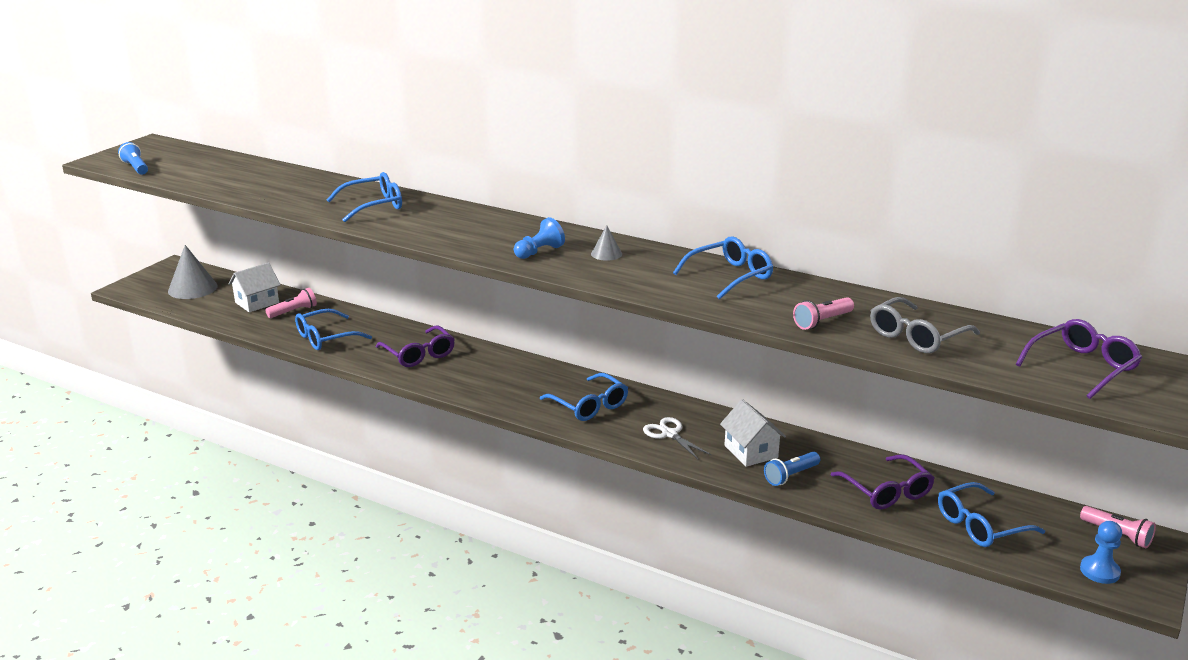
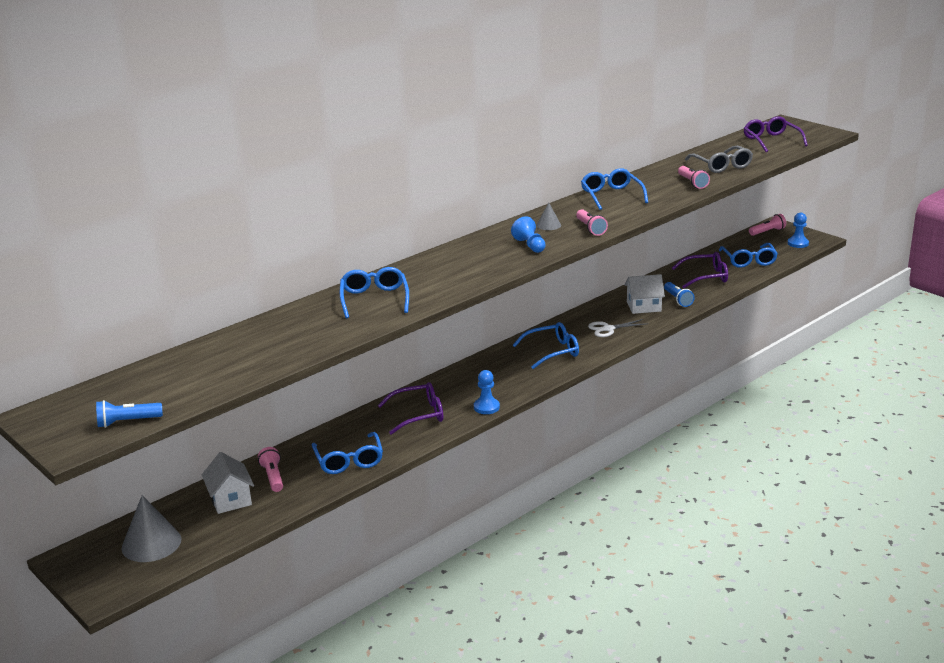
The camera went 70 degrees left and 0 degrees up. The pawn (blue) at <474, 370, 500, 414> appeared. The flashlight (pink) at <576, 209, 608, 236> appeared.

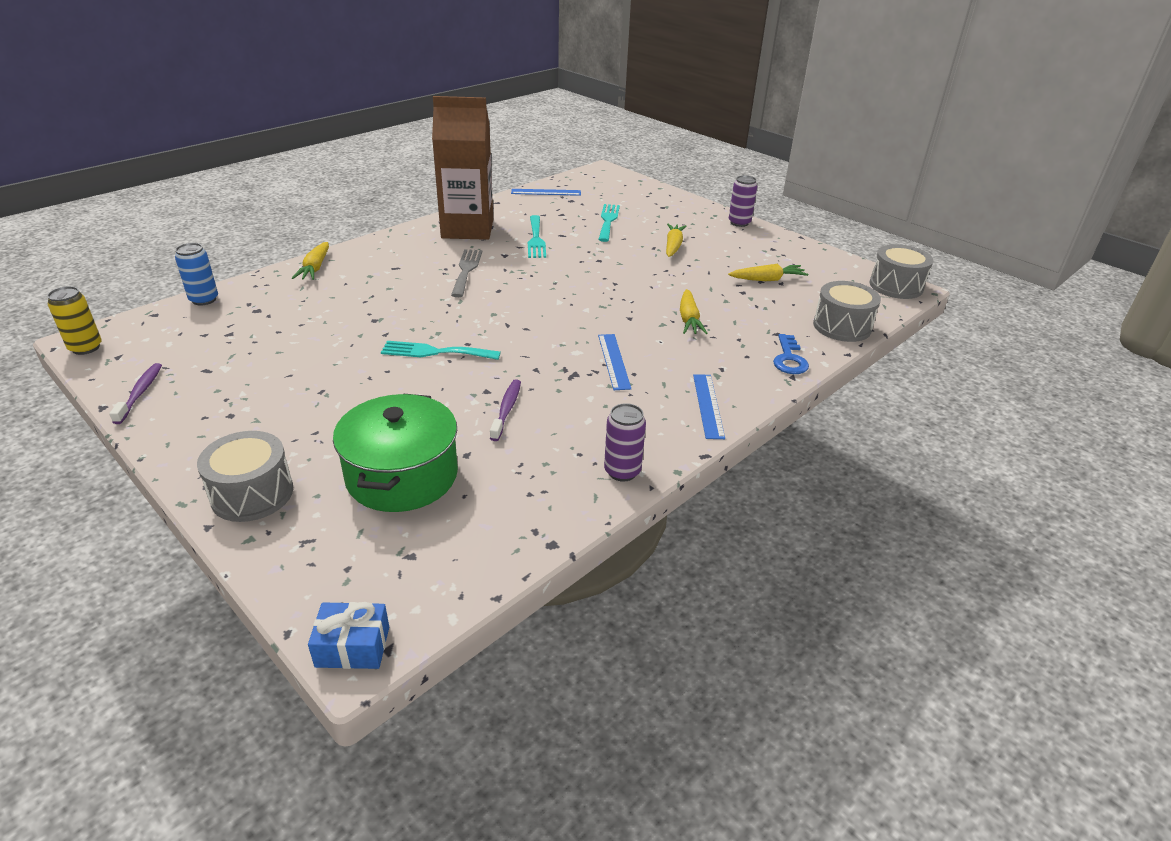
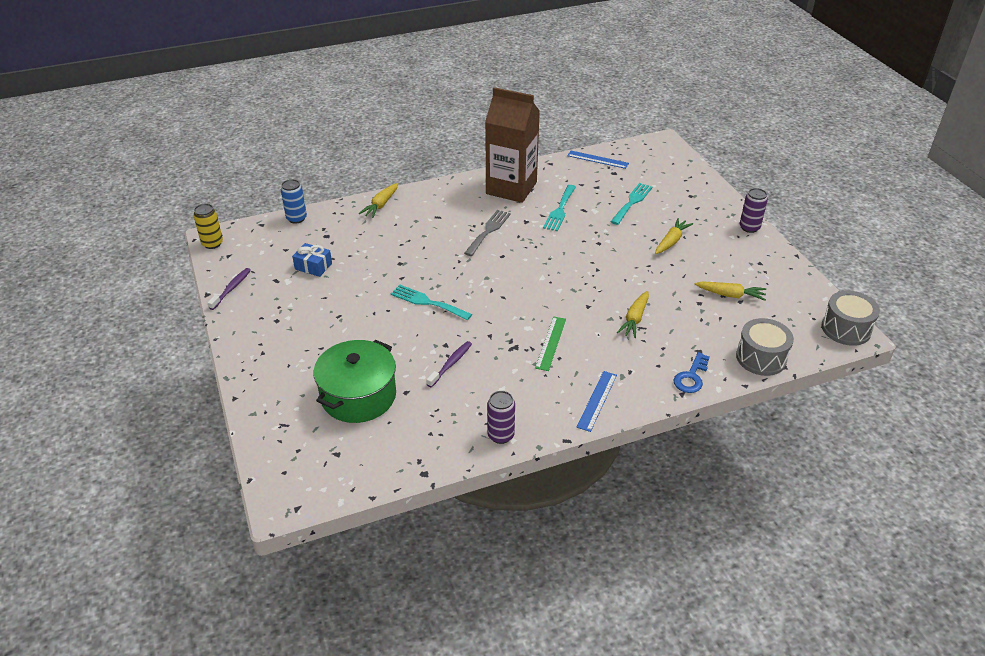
The camera went 25 degrees right and 5 degrees up. The gift (blue) moved from <308, 602, 389, 669> to <292, 243, 332, 277>. The ruler (blue) at <598, 334, 631, 390> became the ruler (green) at <535, 316, 566, 371>. The drum (grey) at <197, 431, 293, 522> disappeared.

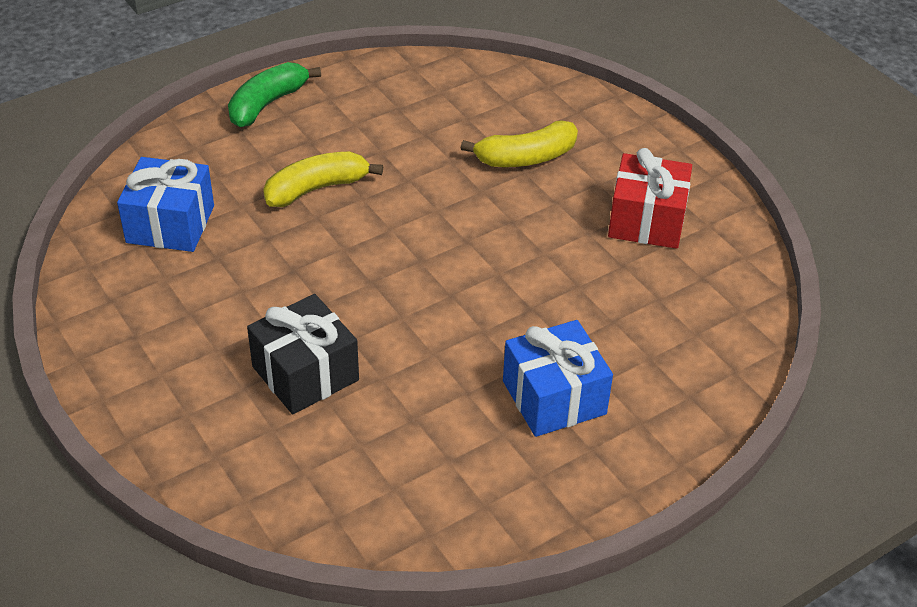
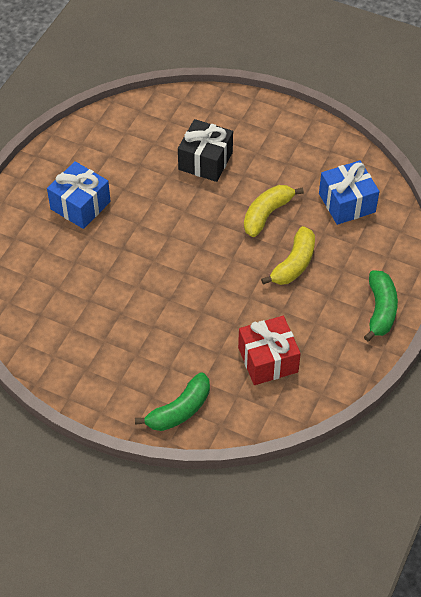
The camera went 150 degrees right and 10 degrees up. The banana (green) at <135, 372, 210, 431> appeared. The gift (red) moved from <608, 148, 692, 249> to <238, 316, 301, 385>. The banana (yellow) moved from <461, 120, 578, 167> to <244, 185, 304, 237>.

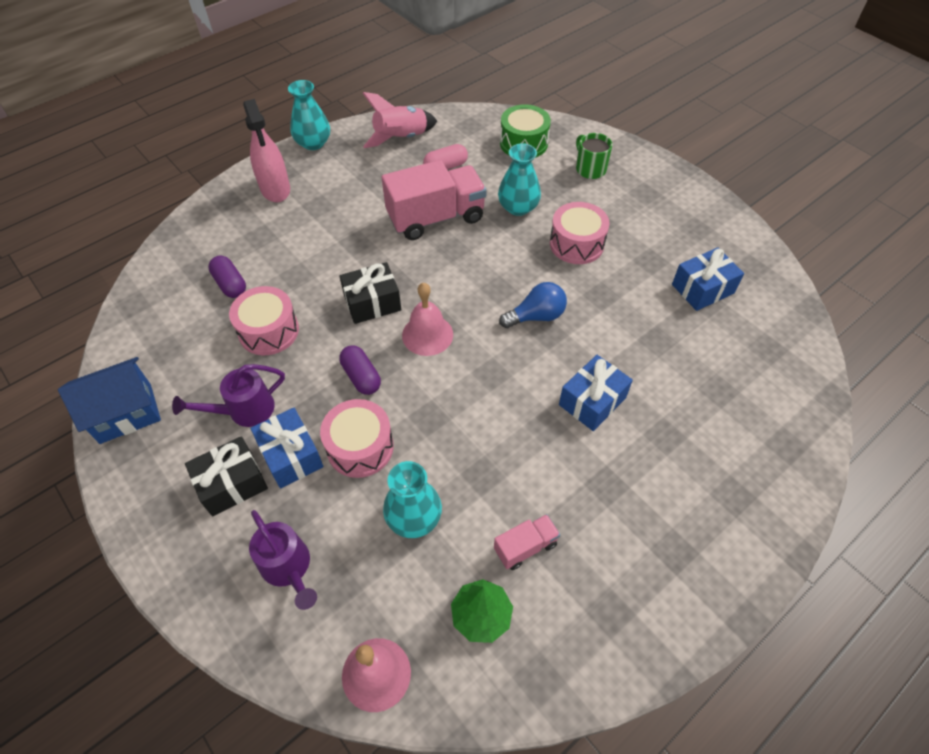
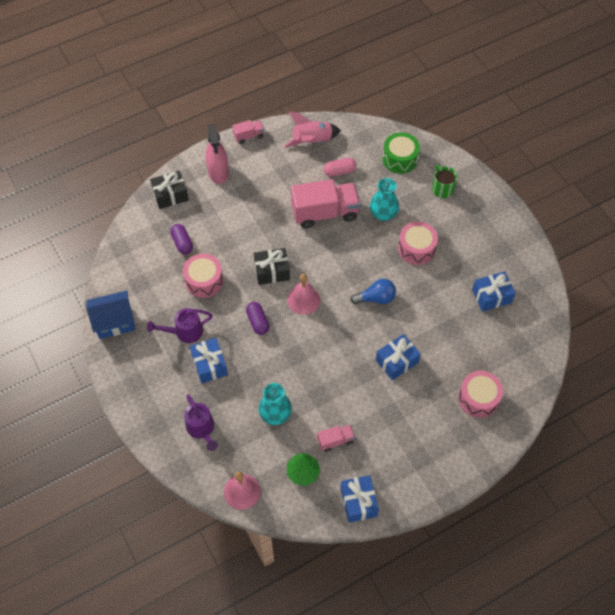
The camera went 10 degrees right and 5 degrees up. The gift (black) moved from <185, 436, 268, 517> to <150, 171, 189, 209>. The vase (turquoise) at <288, 80, 330, 150> was replaced by the truck (pink) at <232, 120, 264, 144>. The gift (blue) at <340, 475, 379, 523> appeared. The drum (pink) moved from <320, 399, 394, 478> to <458, 371, 503, 418>.

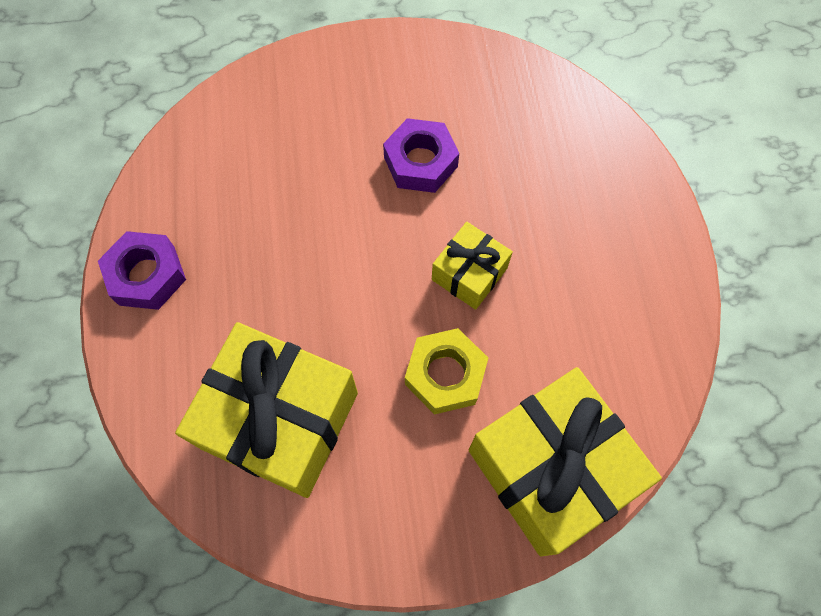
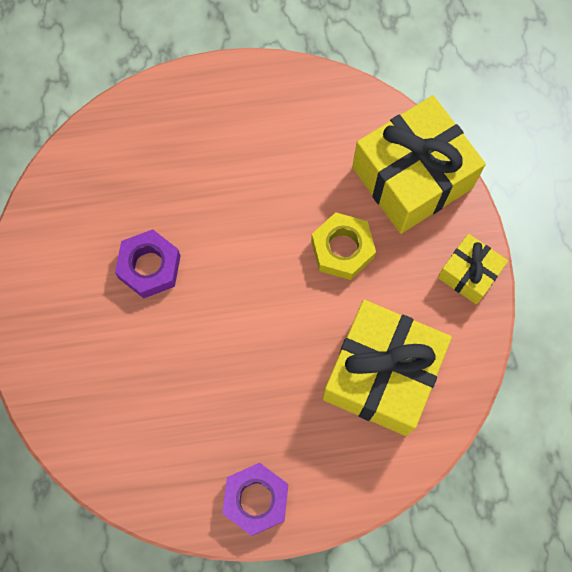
The camera went 90 degrees left and 5 degrees up. The gift (yellow) moved from <432, 222, 513, 310> to <438, 234, 508, 304>.

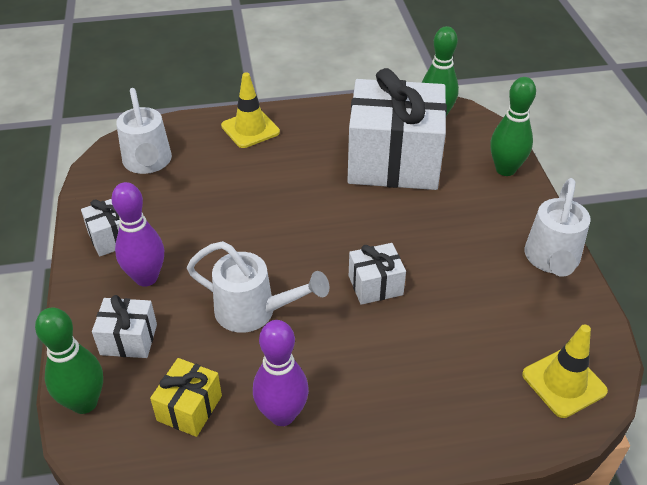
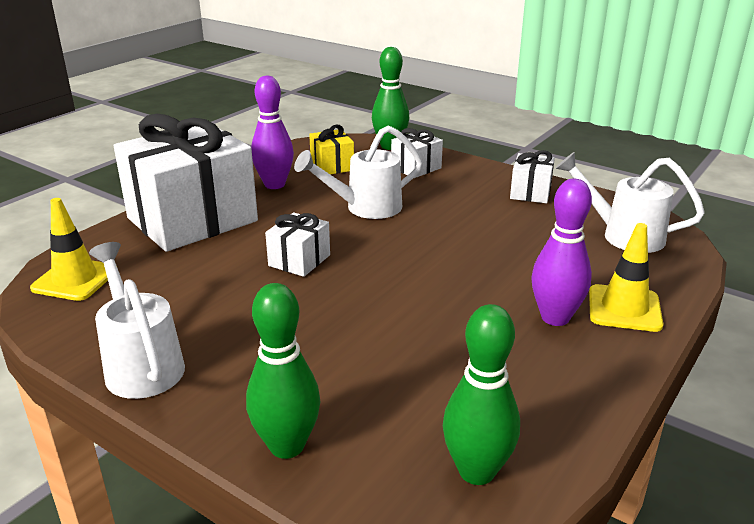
The camera went 135 degrees right and 15 degrees down. The gift (white) moved from <347, 68, 447, 190> to <114, 114, 258, 252>. The bowling pin (purple) moved from <111, 182, 164, 287> to <531, 179, 592, 326>.

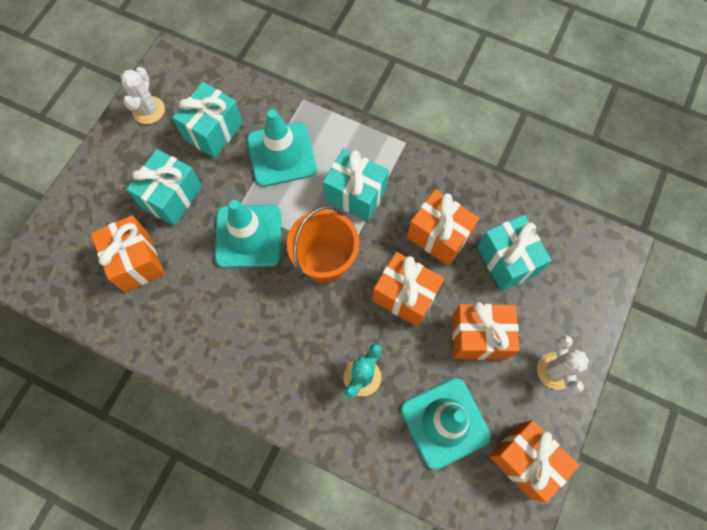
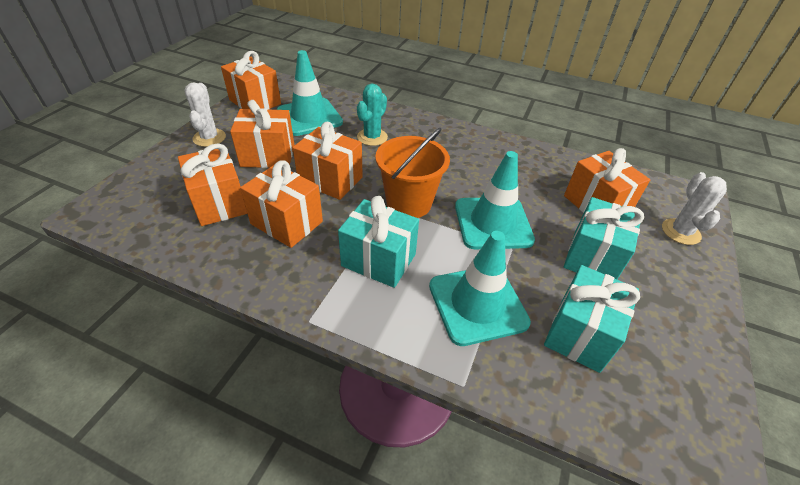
The camera went 175 degrees right and 25 degrees down. The gift (turquoise) at <477, 215, 552, 291> became the gift (orange) at <178, 143, 247, 226>. The cactus (white) moved from <120, 67, 165, 124> to <662, 172, 727, 245>.

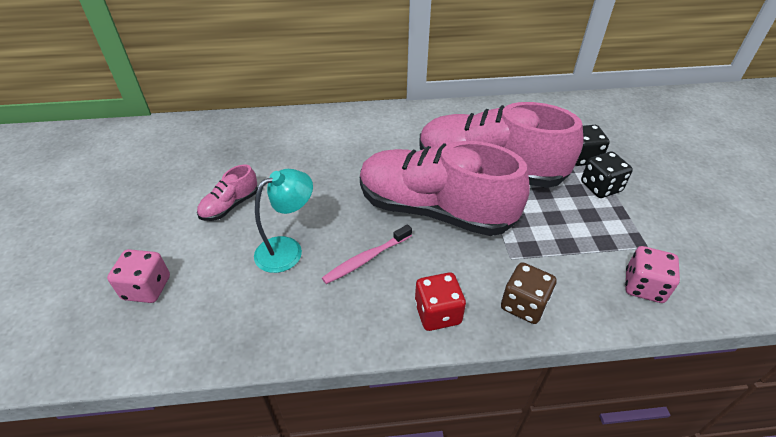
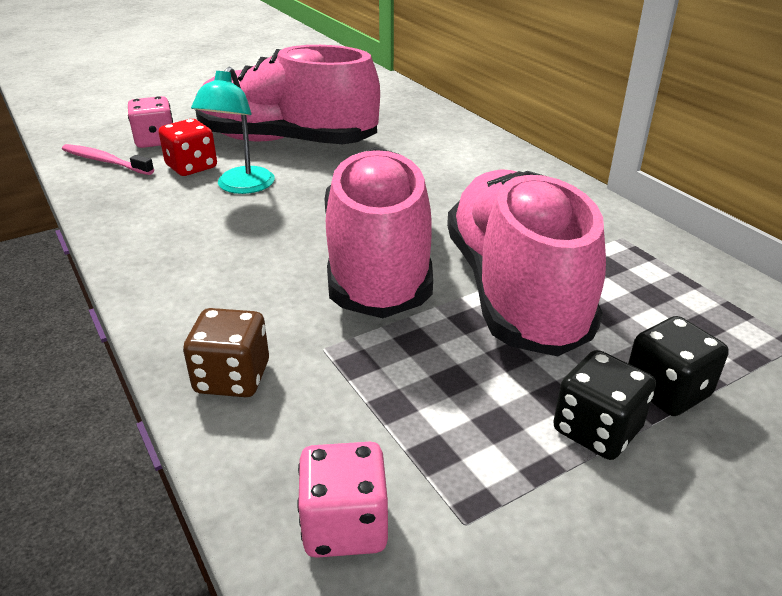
The camera went 65 degrees right and 10 degrees down. The toothbrush (pink) moved from <322, 224, 412, 284> to <62, 144, 154, 175>. The dice (red) moved from <415, 273, 466, 331> to <159, 119, 217, 176>. The lamp (turquoise) at <254, 169, 313, 273> turned 75 degrees clockwise. The shoe (pink) at <197, 164, 258, 221> changed to 2.38 times the size.

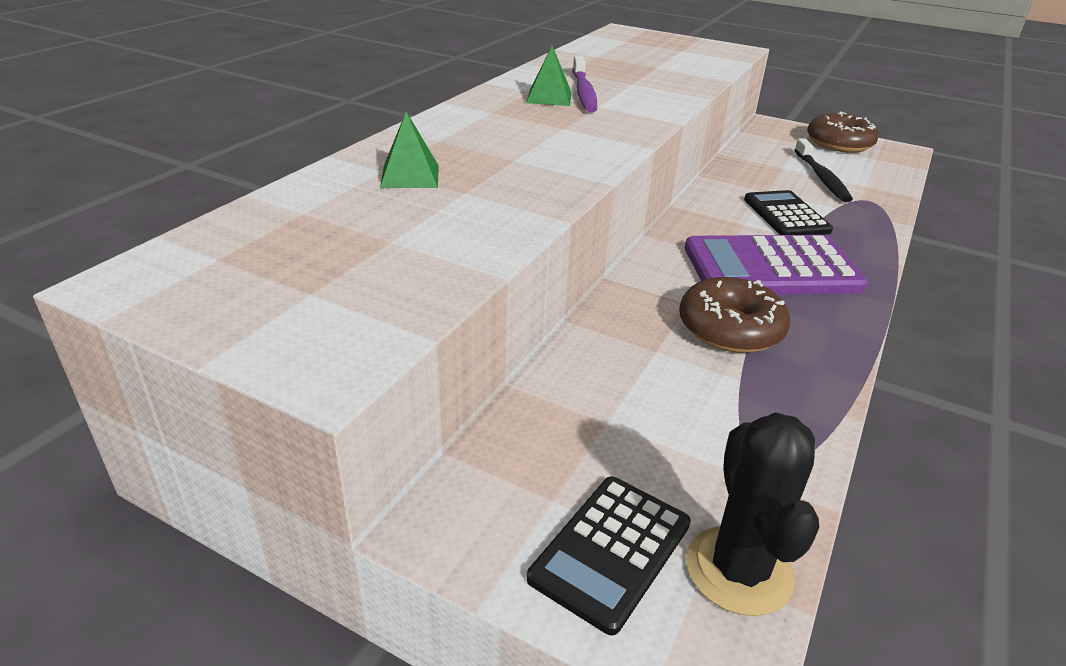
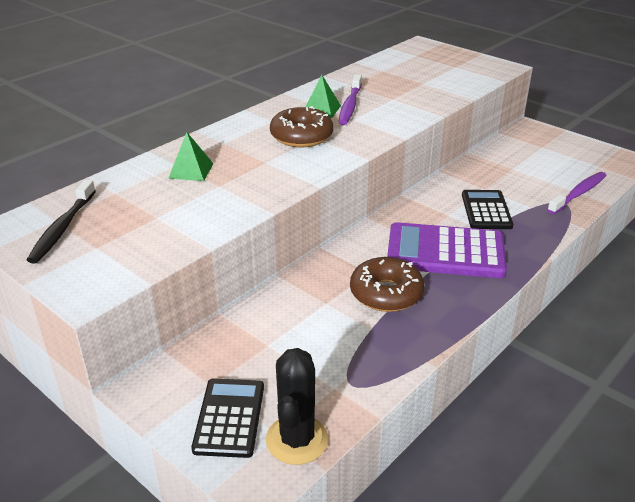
The camera went 15 degrees right and 0 degrees up. The toothbrush (black) moved from <794, 138, 853, 202> to <27, 180, 96, 264>. The calculator (black) at <527, 476, 691, 635> turned 135 degrees clockwise. The donut (brown) moved from <807, 112, 879, 153> to <270, 106, 333, 147>. The toothbrush (purple) at <547, 172, 607, 214> appeared.

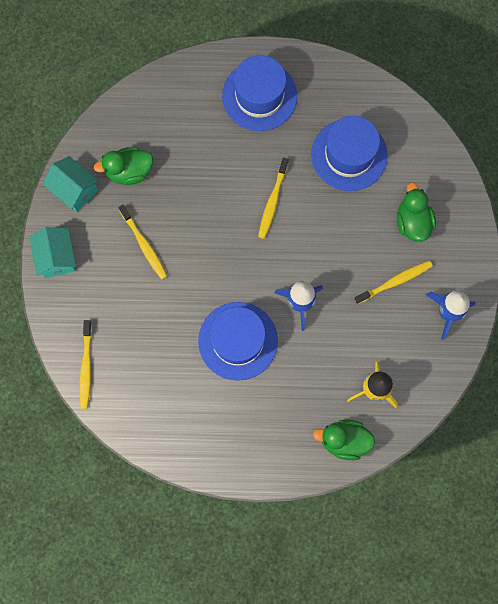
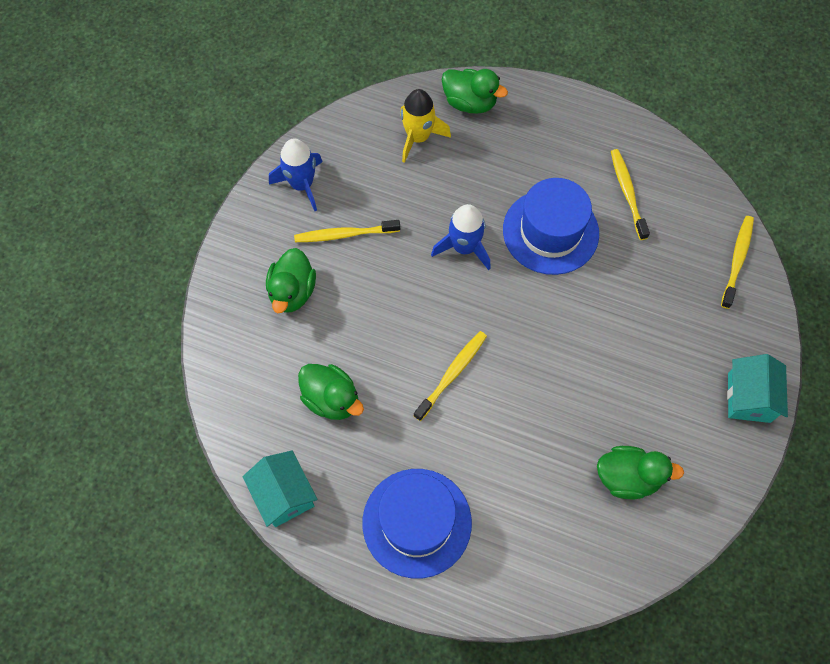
The camera went 160 degrees left and 10 degrees down. The house (turquoise) moved from <43, 156, 99, 212> to <242, 451, 318, 527>. The hat (blue) at <311, 116, 388, 191> was replaced by the duck (green) at <298, 364, 364, 420>. The toothbrush (yellow) moved from <118, 204, 167, 280> to <611, 149, 650, 240>.

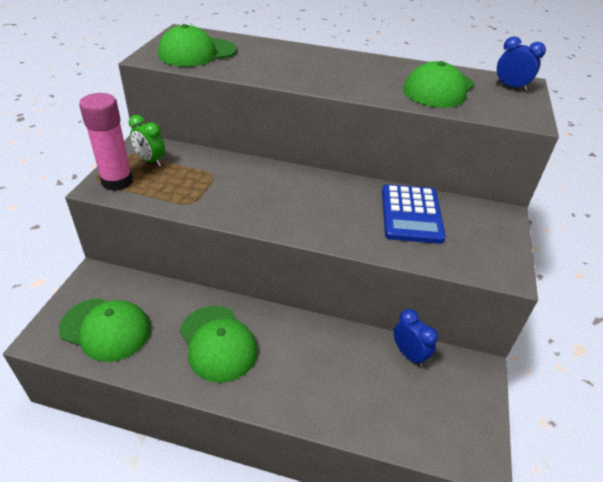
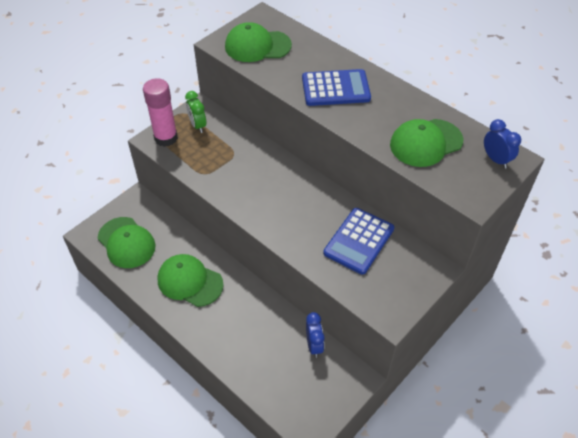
The camera went 30 degrees right and 10 degrees up. The cap (green) at <180, 306, 258, 383> turned 120 degrees clockwise. The calculator (blue) at <302, 69, 371, 106> appeared.

